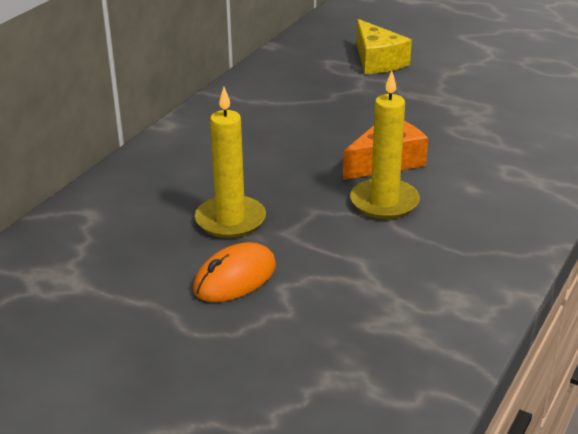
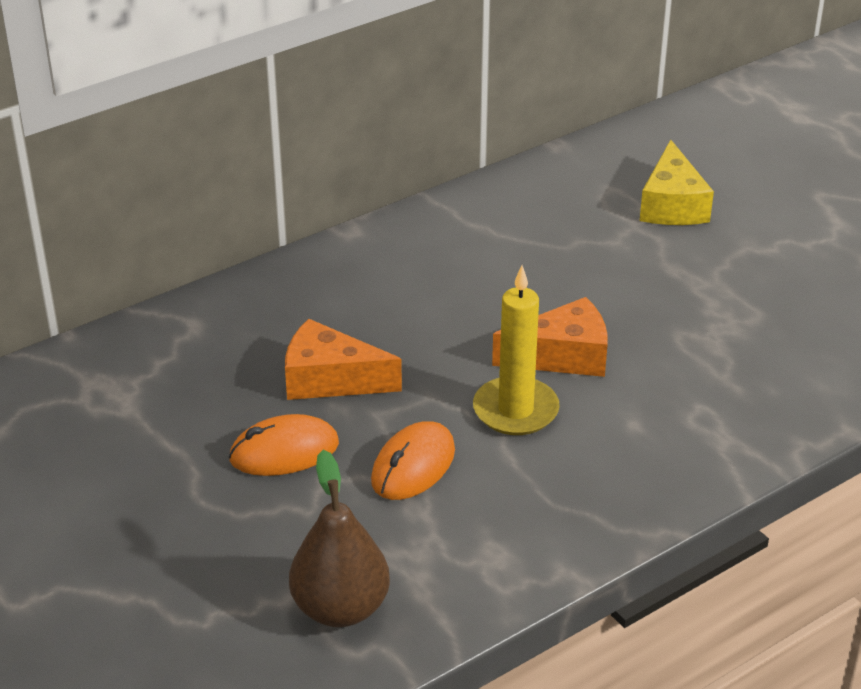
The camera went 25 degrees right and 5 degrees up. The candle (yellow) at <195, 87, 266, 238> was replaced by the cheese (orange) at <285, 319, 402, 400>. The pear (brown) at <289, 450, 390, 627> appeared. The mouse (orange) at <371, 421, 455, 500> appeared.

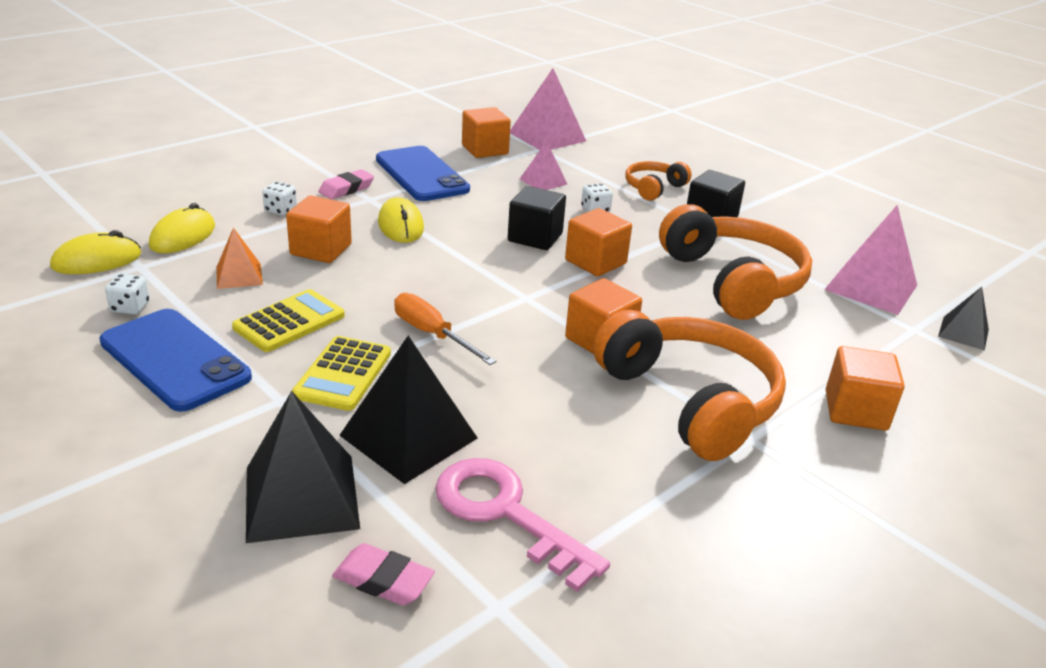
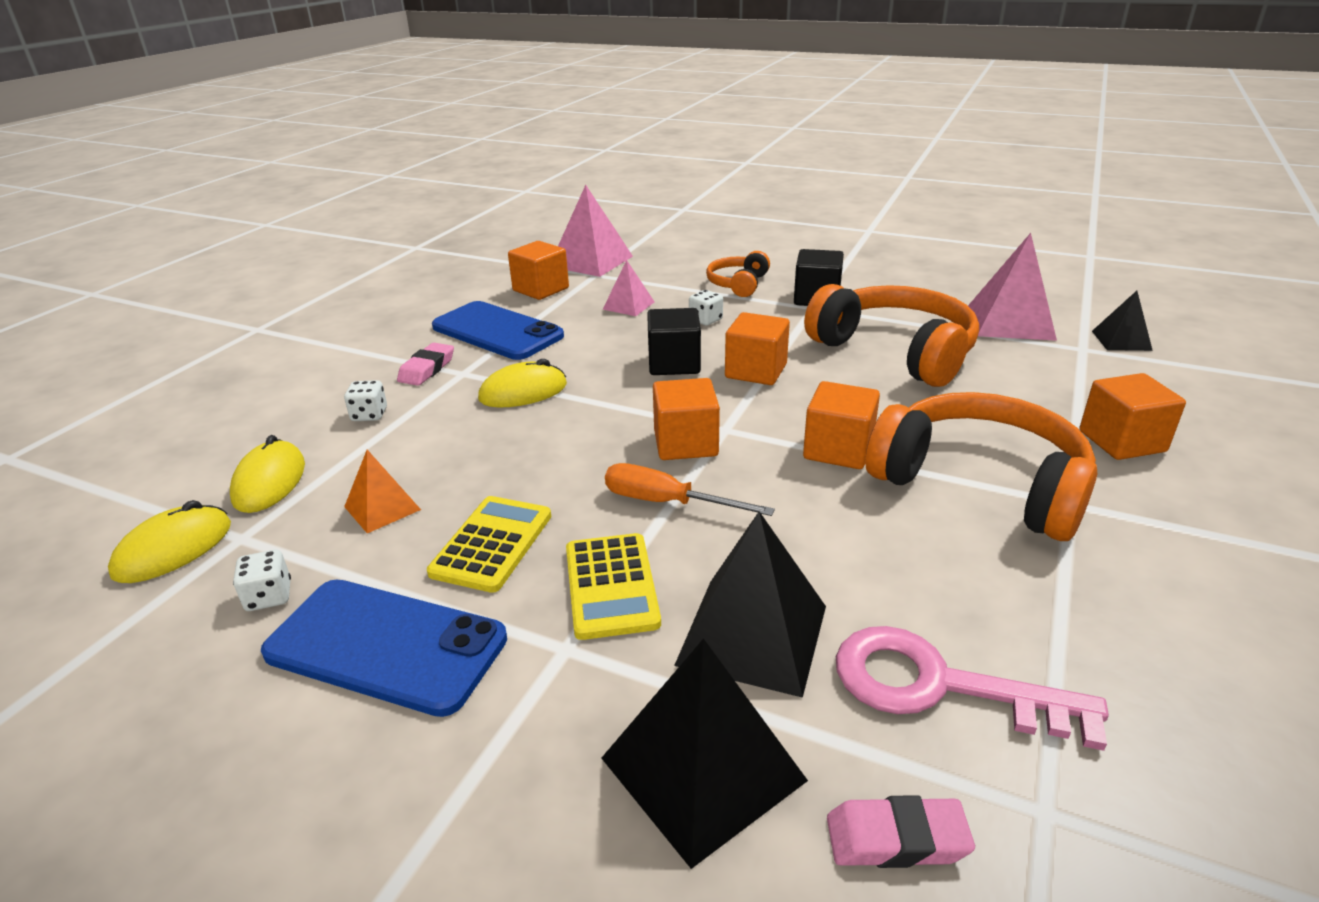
The camera went 20 degrees left and 0 degrees up. The mouse (yellow) at <378, 197, 424, 243> turned 75 degrees counterclockwise. The cube (orange) moved from <286, 196, 352, 263> to <653, 378, 720, 460>.

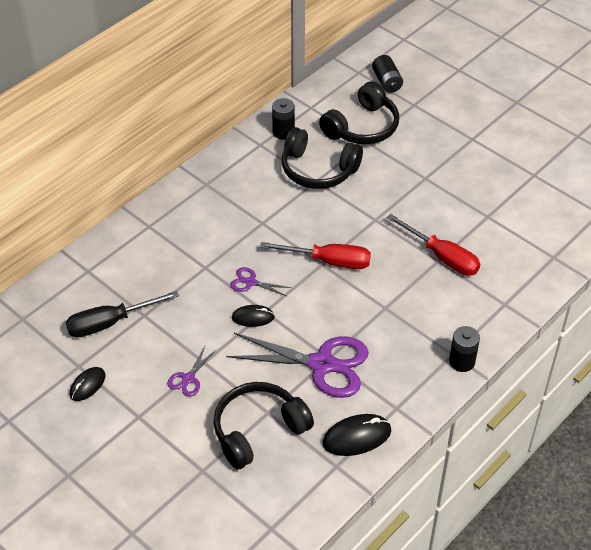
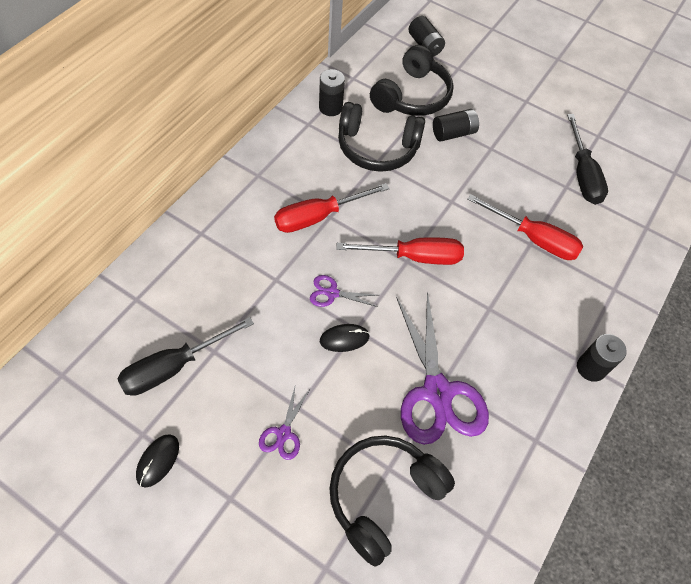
The camera went 15 degrees left and 10 degrees up. The screwdriver (red) at <274, 183, 390, 233> appeared. The scissors (purple) at <226, 333, 369, 398> turned 75 degrees clockwise. The battery (black) at <433, 109, 479, 141> appeared. The screwdriver (black) at <567, 114, 608, 205> appeared. The mouse (black) at <322, 414, 391, 456> disappeared.

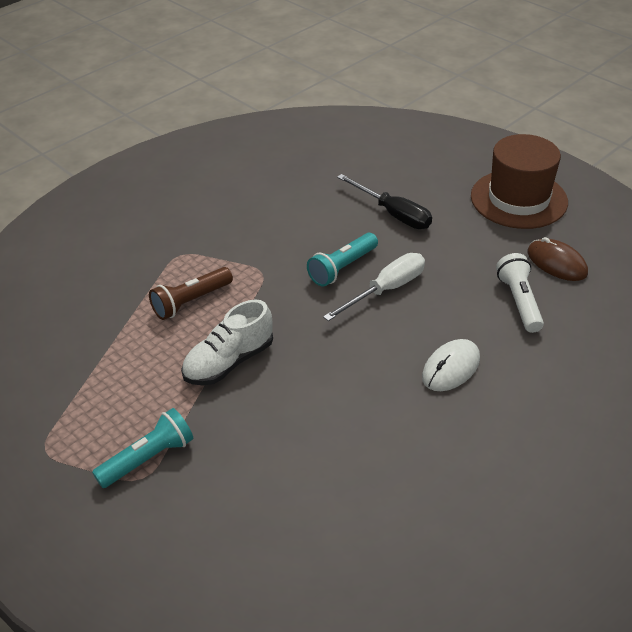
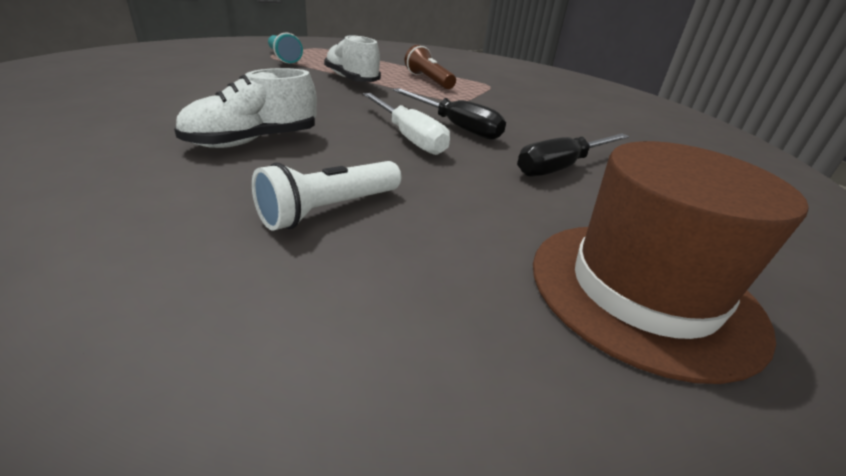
The camera went 95 degrees right and 10 degrees down. The mouse (white) at <422, 339, 480, 391> was replaced by the shoe (white) at <174, 68, 317, 148>. The flashlight (white) at <496, 253, 544, 333> turned 135 degrees clockwise. The flashlight (turquoise) at <307, 233, 378, 287> was replaced by the screwdriver (black) at <393, 88, 506, 140>. The mouse (brown) at <527, 237, 588, 281> disappeared.

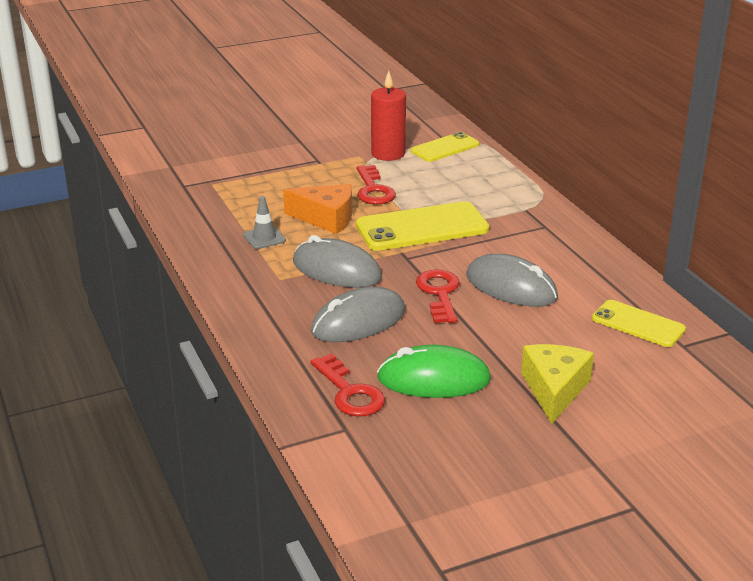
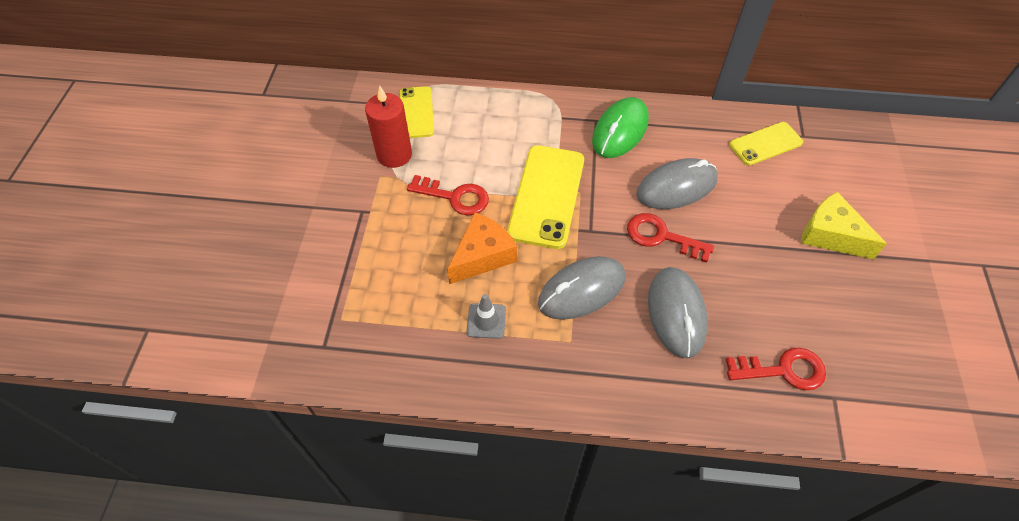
The camera went 60 degrees left and 25 degrees up. The mouse (green) moved from <377, 345, 491, 398> to <592, 97, 649, 158>.

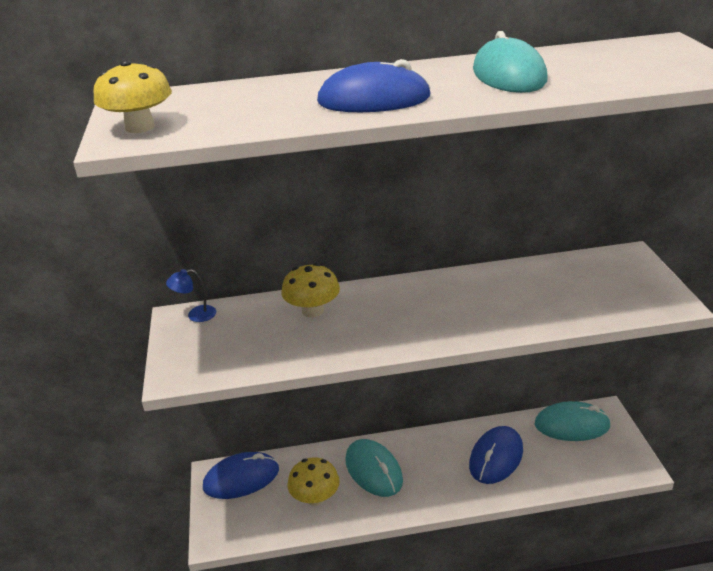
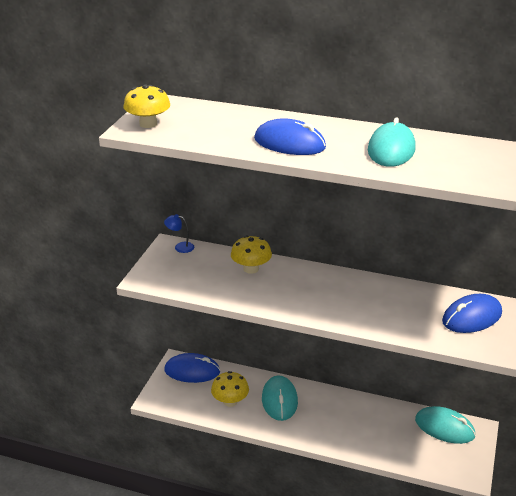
The camera went 25 degrees right and 0 degrees up. The mouse (blue) moved from <469, 426, 523, 484> to <442, 294, 502, 333>.

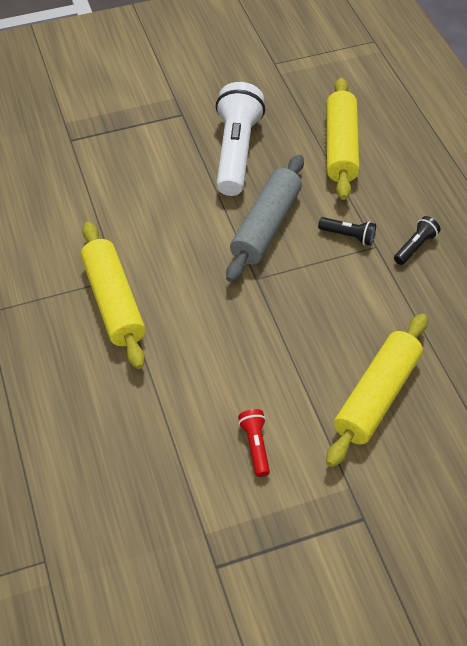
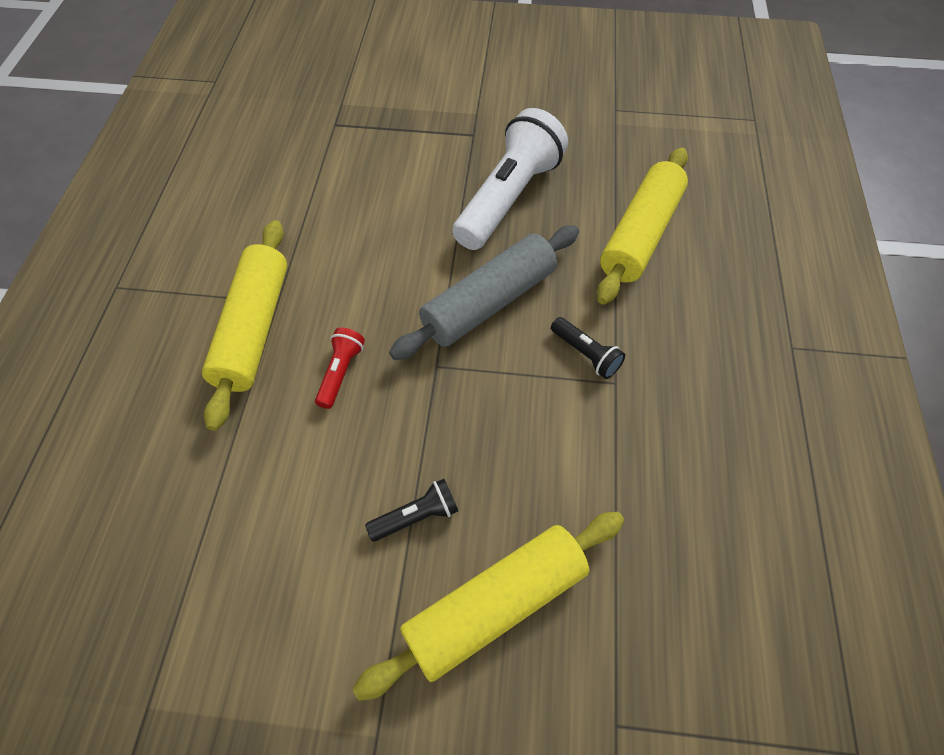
The camera went 25 degrees right and 5 degrees up. The flashlight (red) moved from <238, 409, 270, 477> to <315, 328, 365, 409>. The flashlight (black) moved from <394, 216, 441, 265> to <365, 479, 458, 542>.

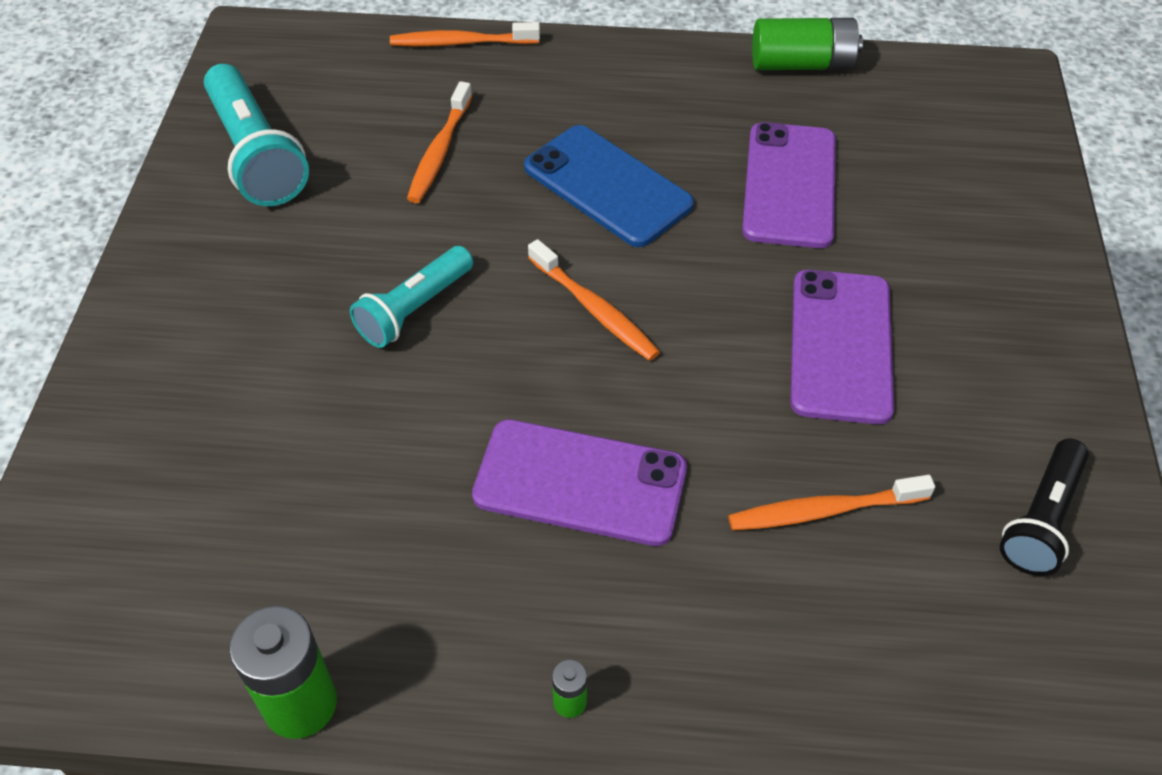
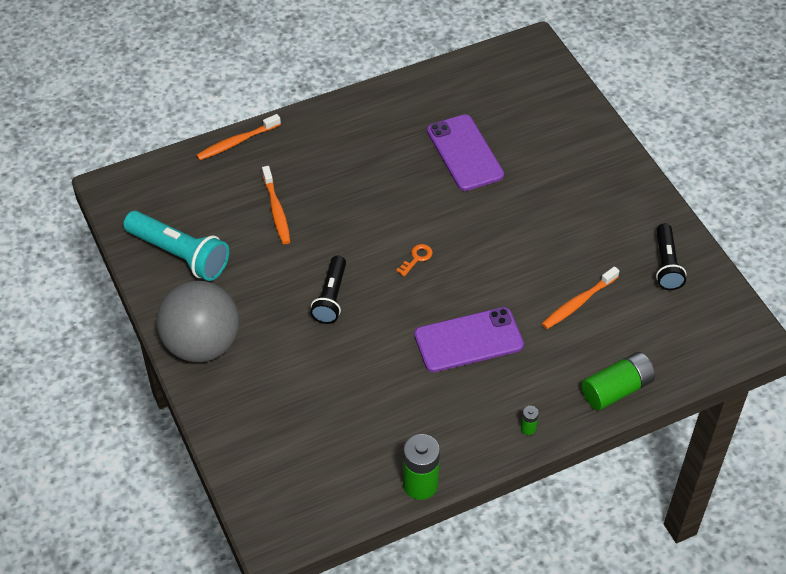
The camera went 30 degrees left and 0 degrees up. The ball (grey) at <157, 281, 239, 362> appeared. The flashlight (turquoise) at <350, 246, 473, 348> became the flashlight (black) at <310, 256, 346, 324>. The toothbrush (orange) at <528, 239, 660, 361> was replaced by the key (orange) at <396, 244, 433, 277>. The battery (green) moved from <752, 18, 863, 70> to <581, 352, 655, 410>. The phone (blue) at <524, 125, 694, 247> disappeared. The phone (purple) at <790, 270, 894, 424> disappeared.

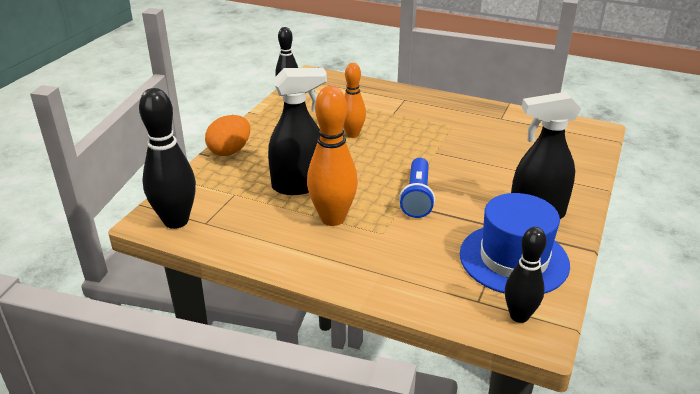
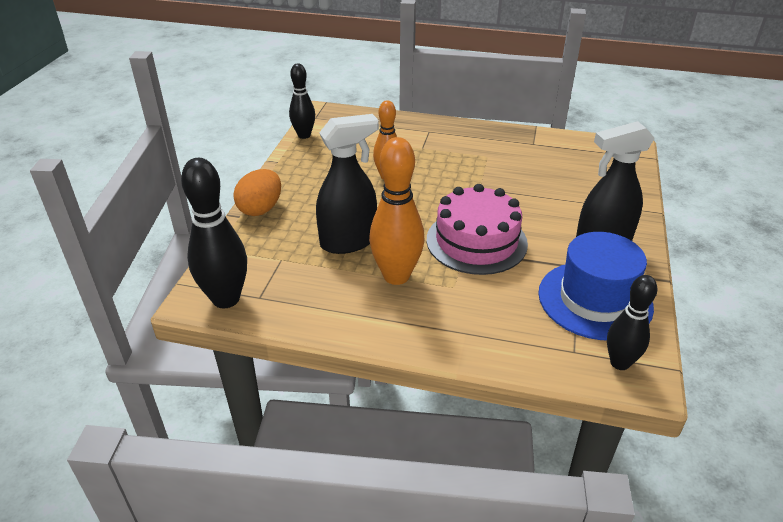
The camera went 10 degrees left and 5 degrees up. The flashlight (blue) at <399, 158, 435, 218> was replaced by the cake (pink) at <426, 184, 528, 275>.

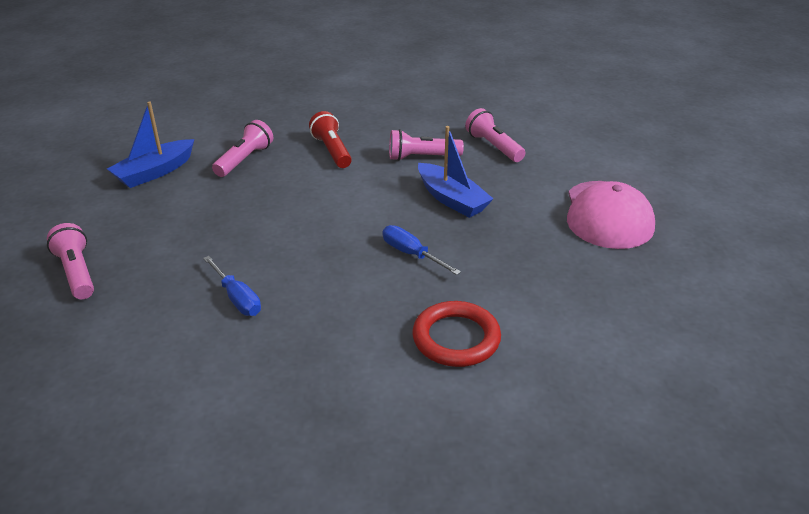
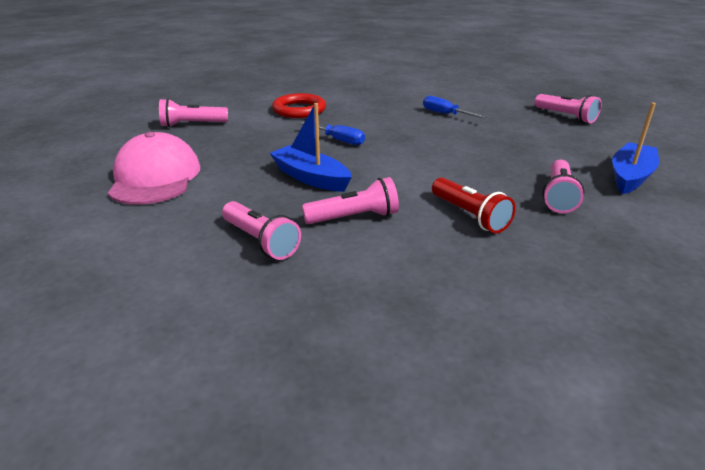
The camera went 170 degrees right and 5 degrees down. The flashlight (pink) at <159, 98, 228, 127> appeared.

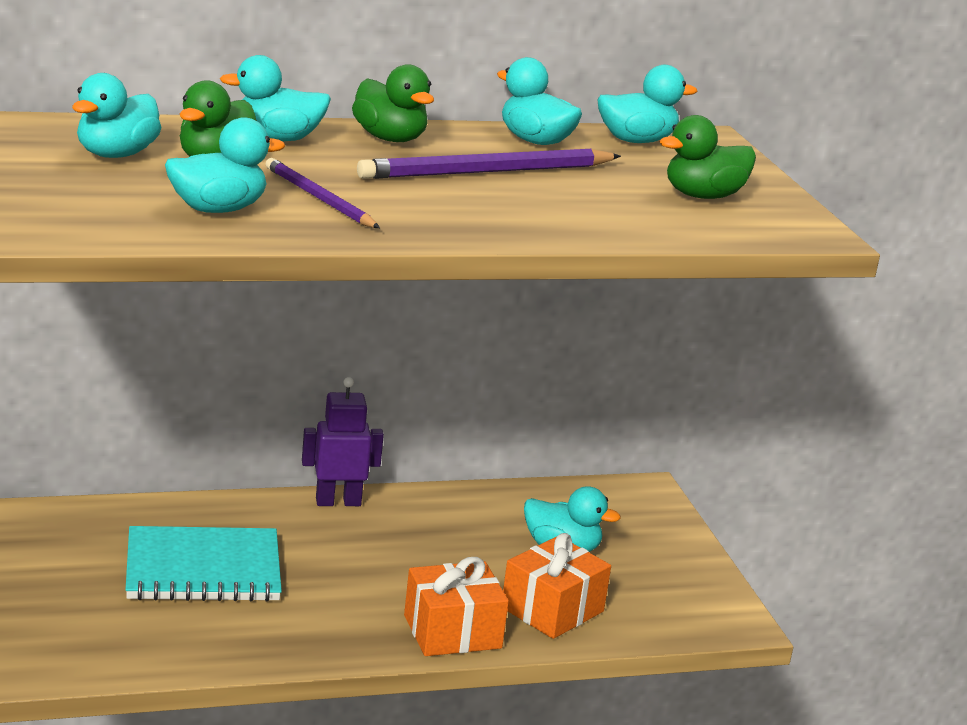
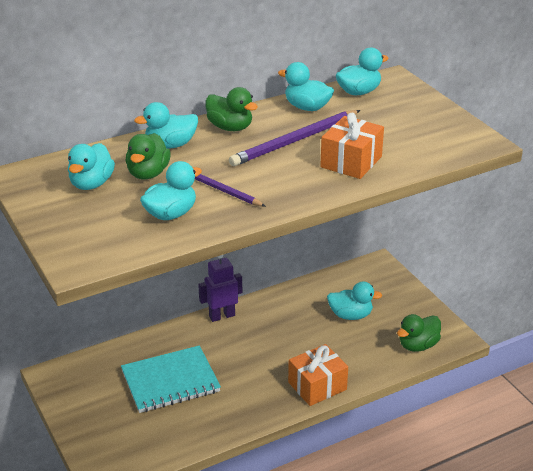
The camera went 10 degrees left and 10 degrees up. The gift (orange) moved from <503, 533, 611, 639> to <320, 113, 384, 179>. The duck (green) moved from <659, 115, 756, 199> to <397, 314, 441, 352>.

